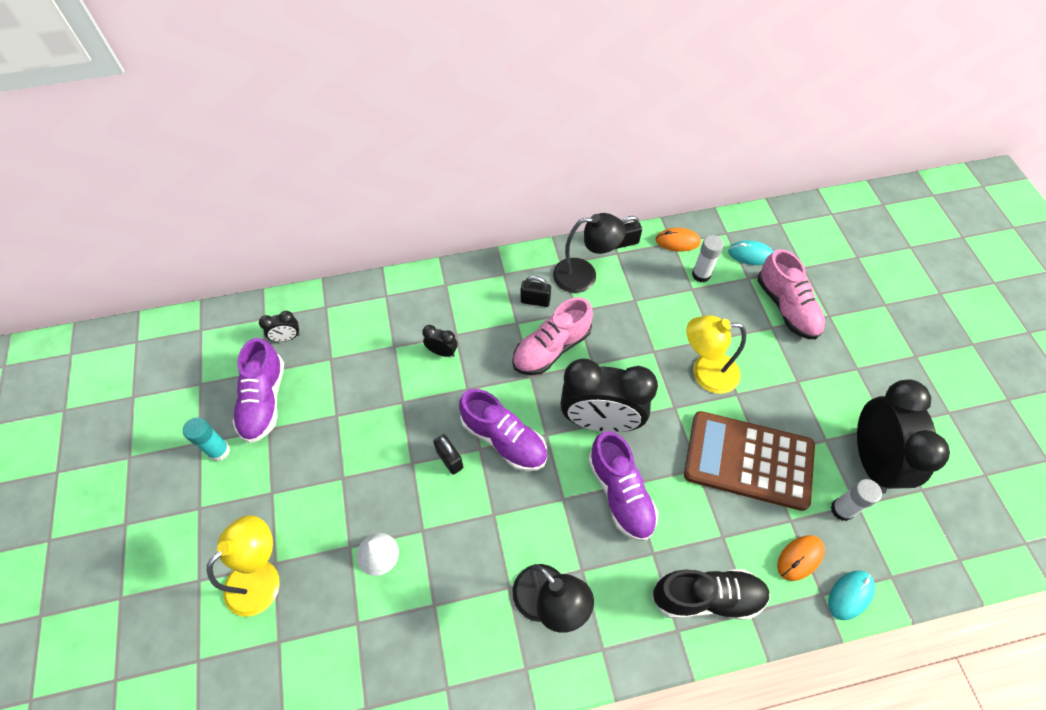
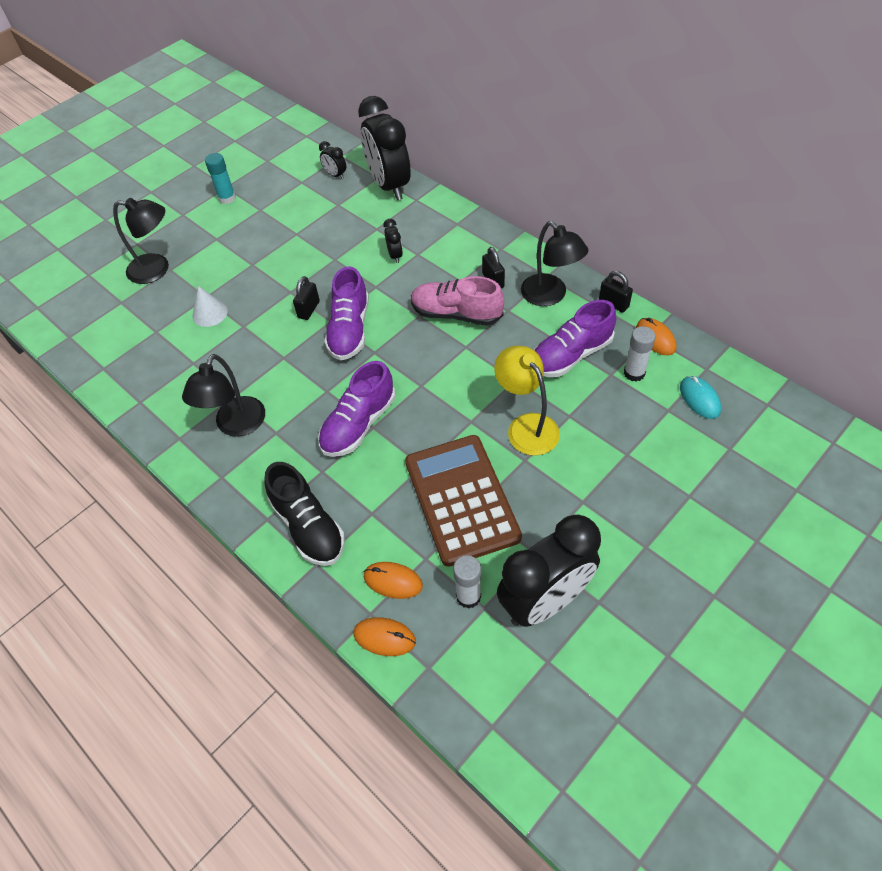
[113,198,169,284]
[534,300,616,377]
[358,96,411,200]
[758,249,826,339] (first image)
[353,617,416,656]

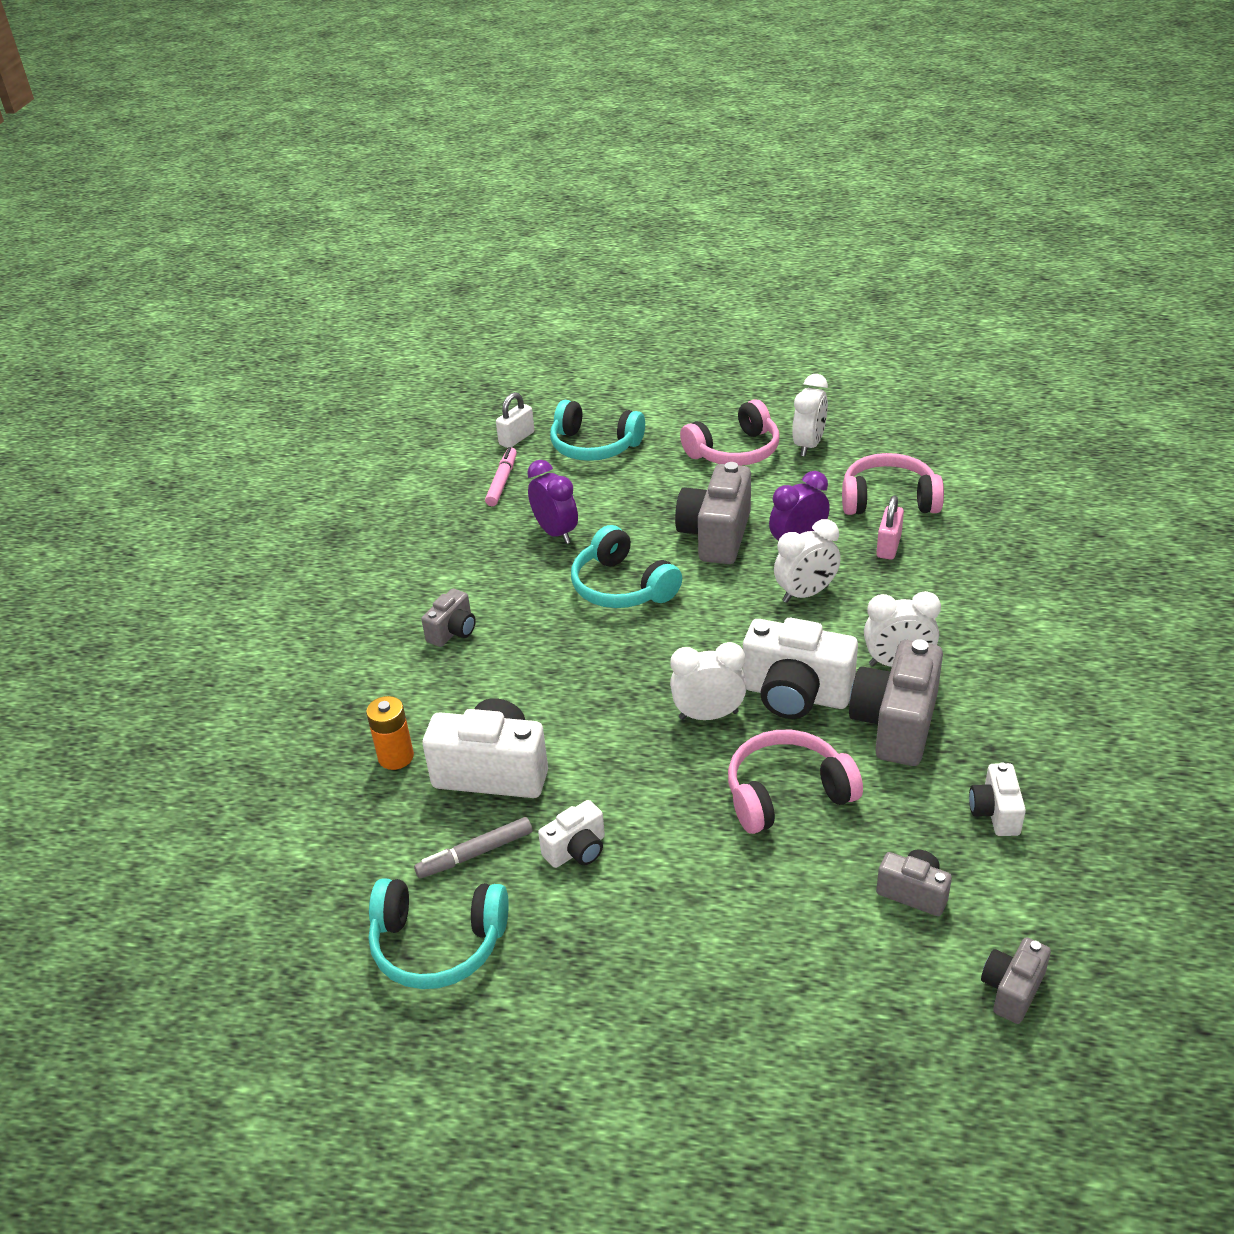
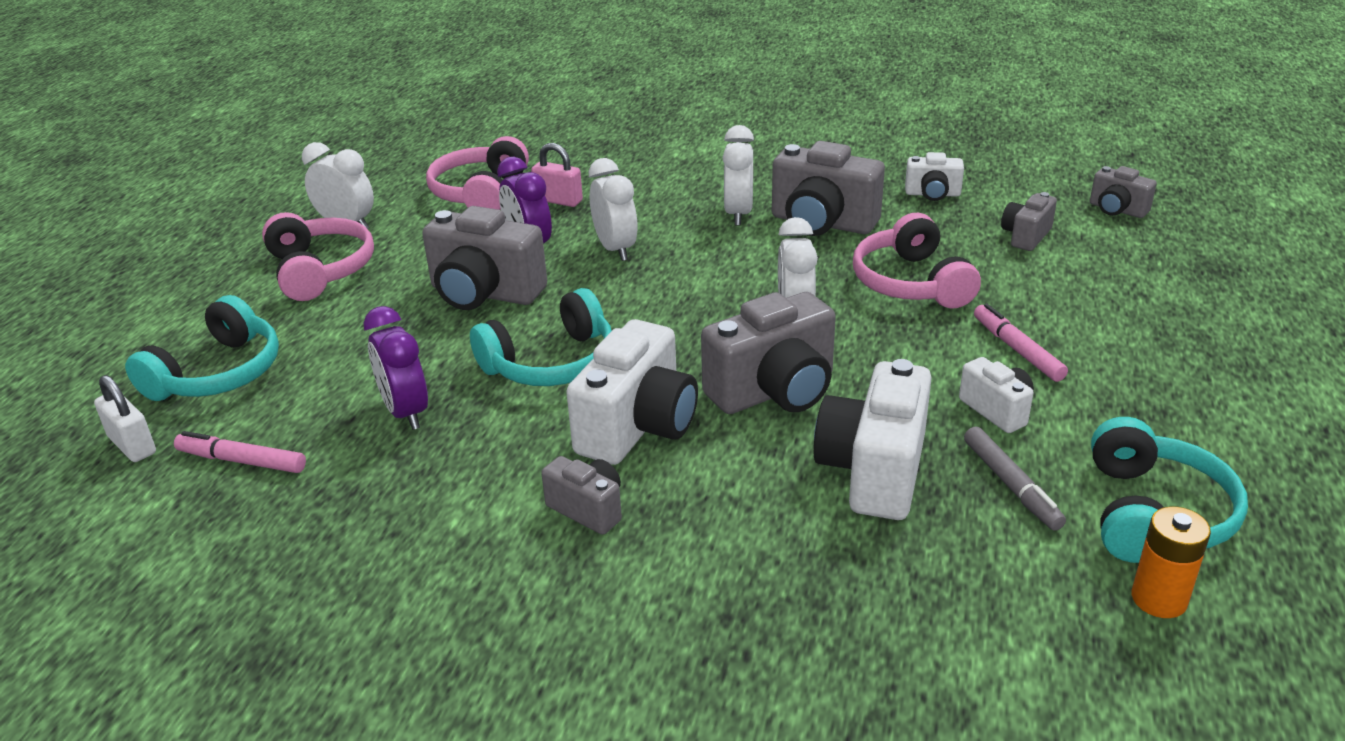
[1132,506,1211,618]
[364,306,428,430]
[566,319,698,465]
[701,292,836,414]
[974,304,1068,382]

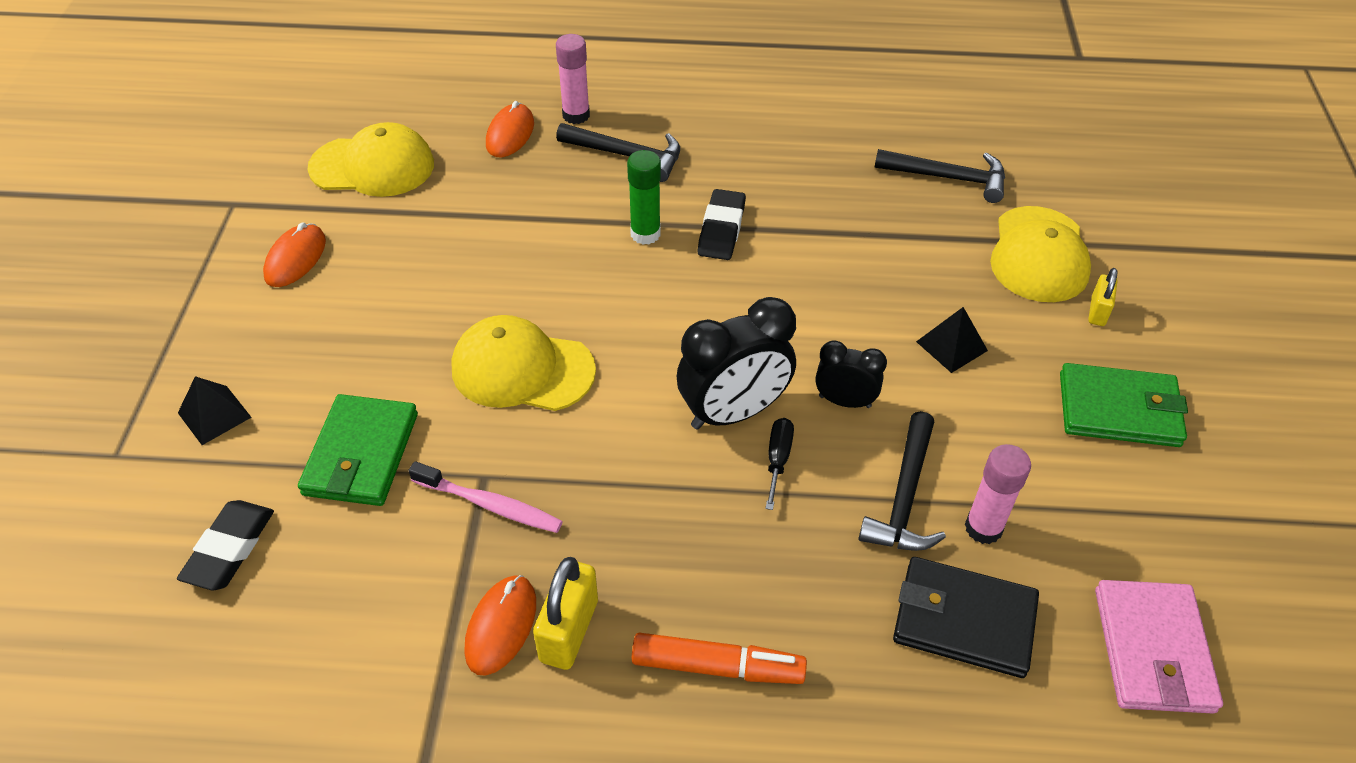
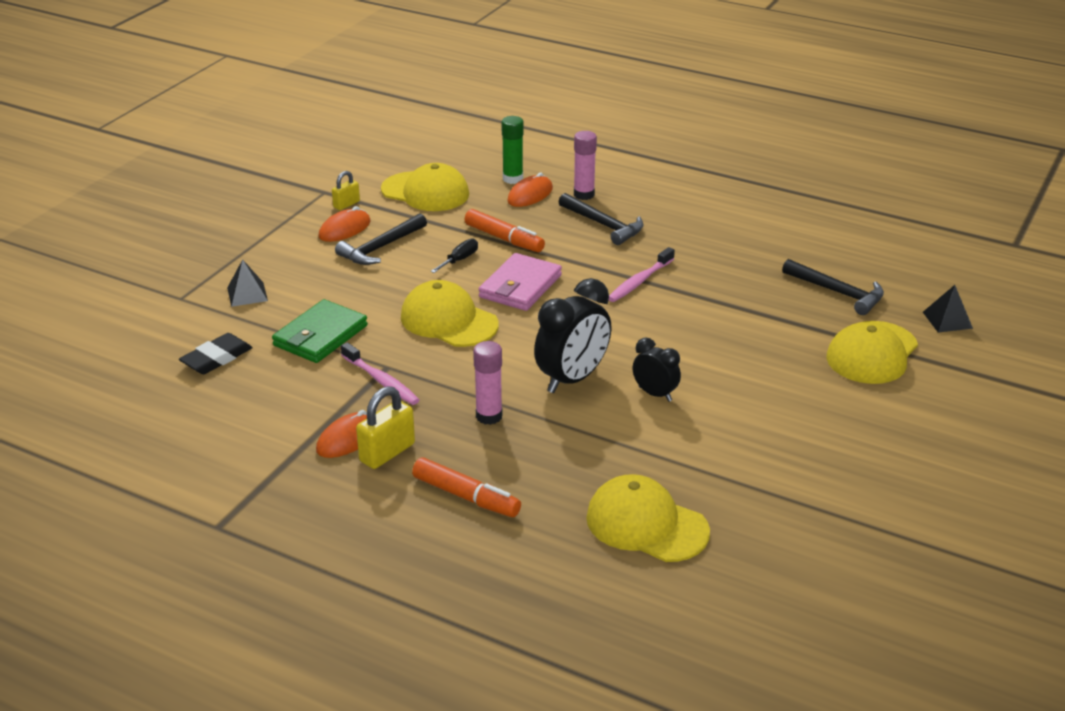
[501,116,524,184]
[534,278,611,393]
[609,247,675,302]
[431,238,478,273]
[335,213,427,265]
[586,474,710,562]
[923,285,973,333]
[473,341,503,425]
[1060,363,1188,447] (first image)
[332,171,360,210]
[479,253,562,311]
[464,209,545,252]

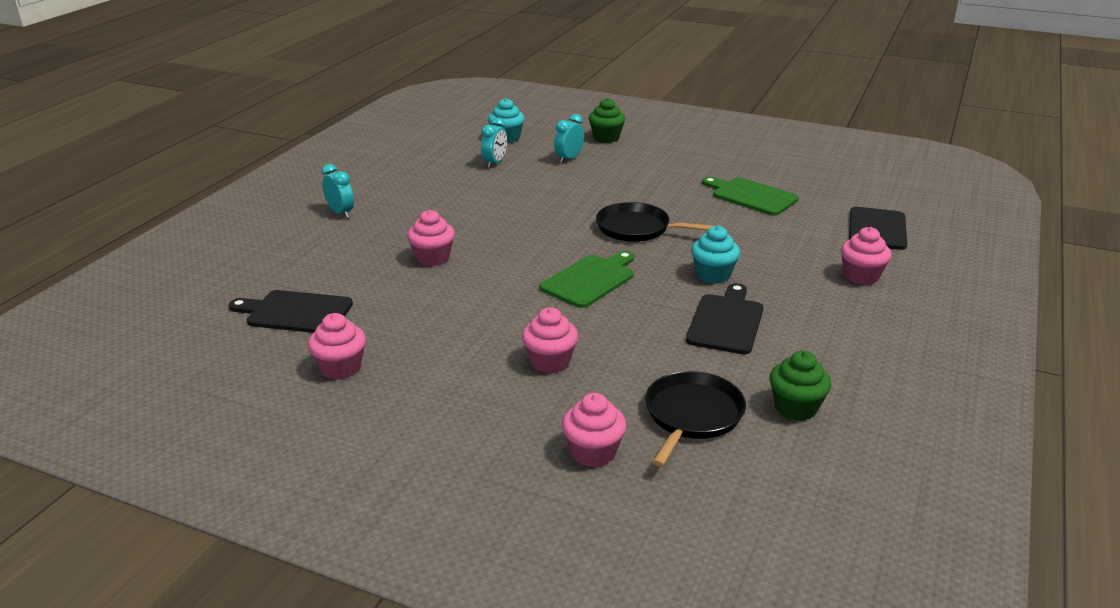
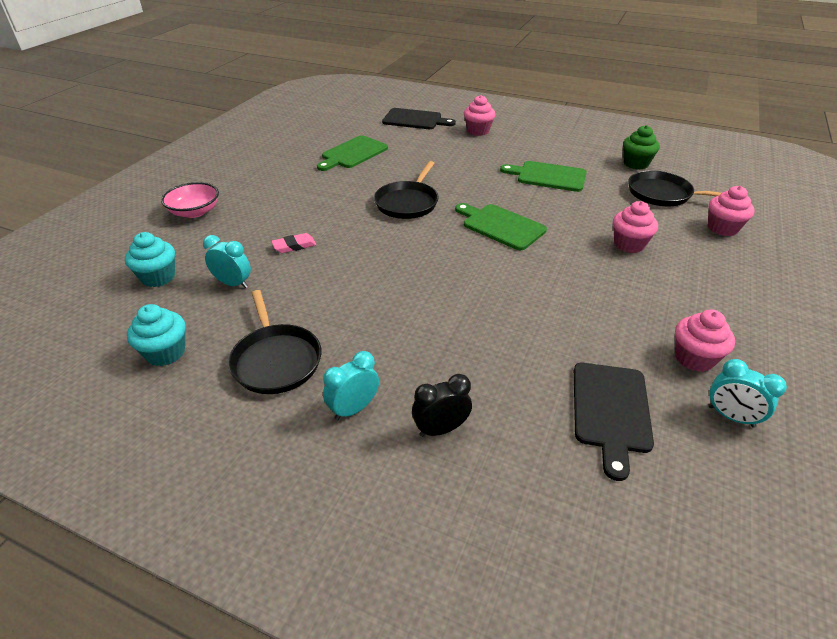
[407,210,455,266] (first image)
[708,359,787,428]
[161,182,219,218]
[500,161,587,192]
[127,304,186,366]
[228,290,321,394]
[271,233,316,253]
[412,374,472,437]

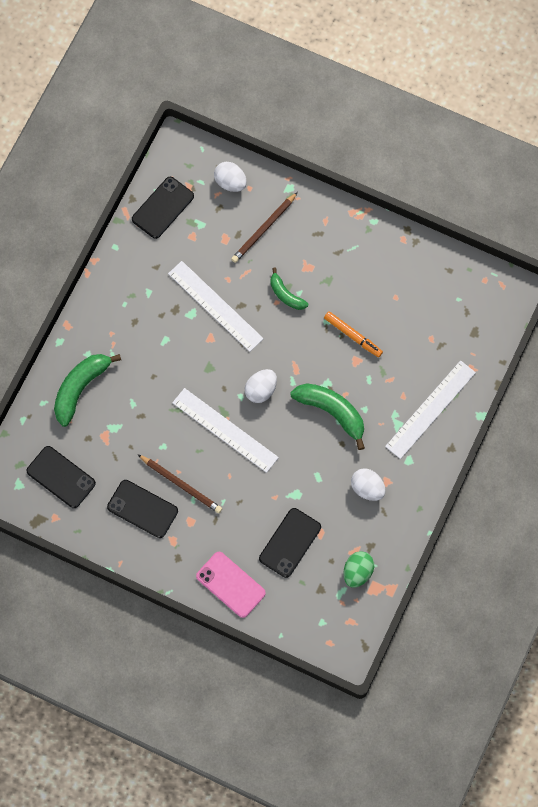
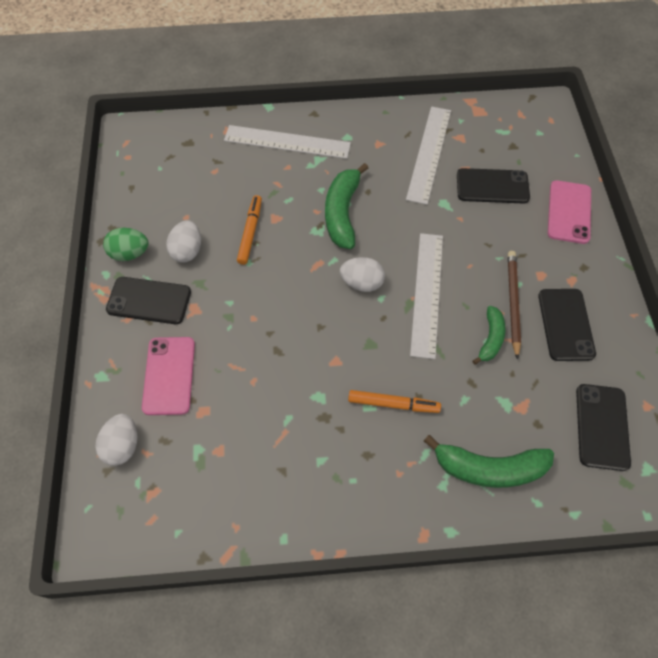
[106,277,191,324]
[406,106,451,205]
[142,337,195,415]
[473,306,506,365]
[103,228,149,261]
[166,220,201,262]
[348,390,441,413]

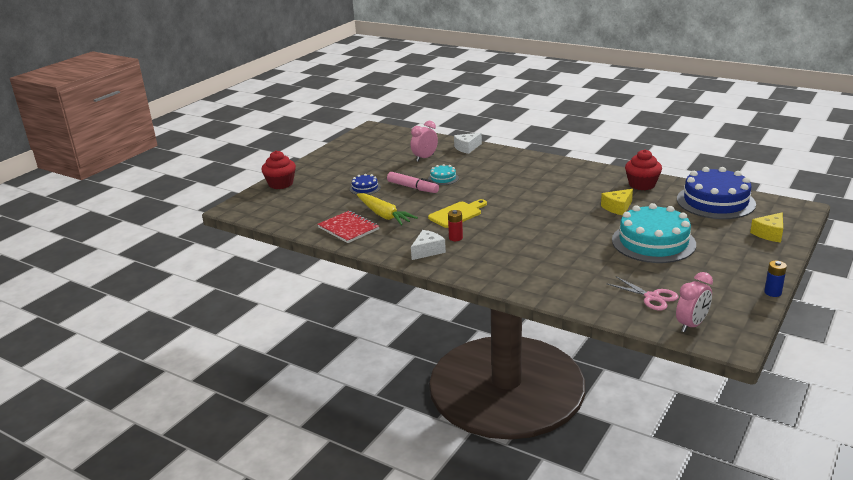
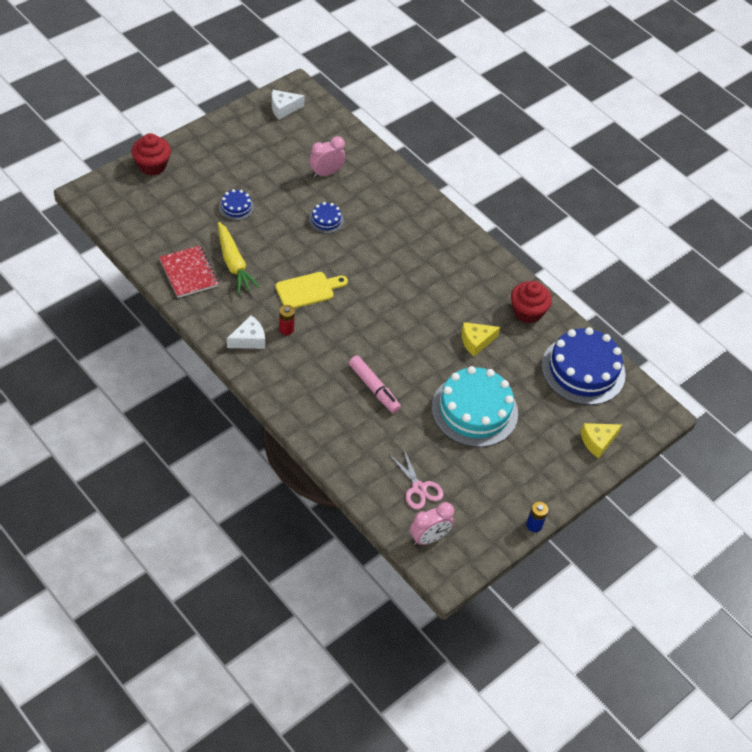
[349,356,401,413]
[309,202,344,234]
[272,90,305,119]

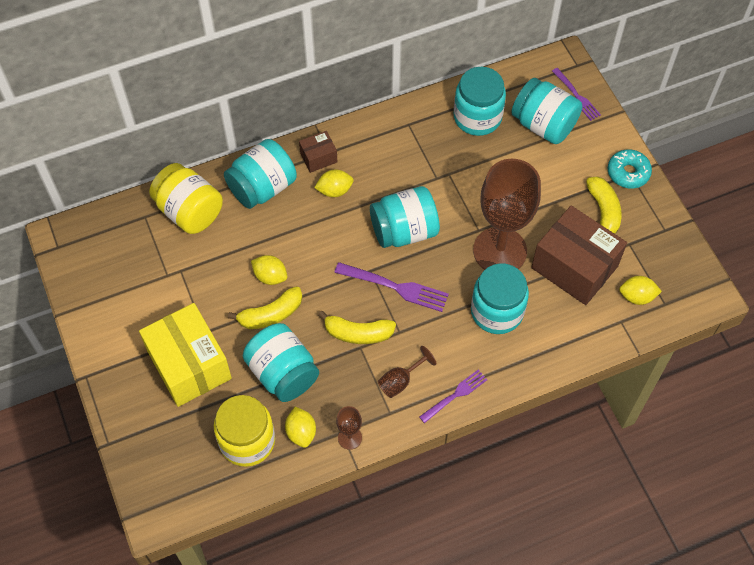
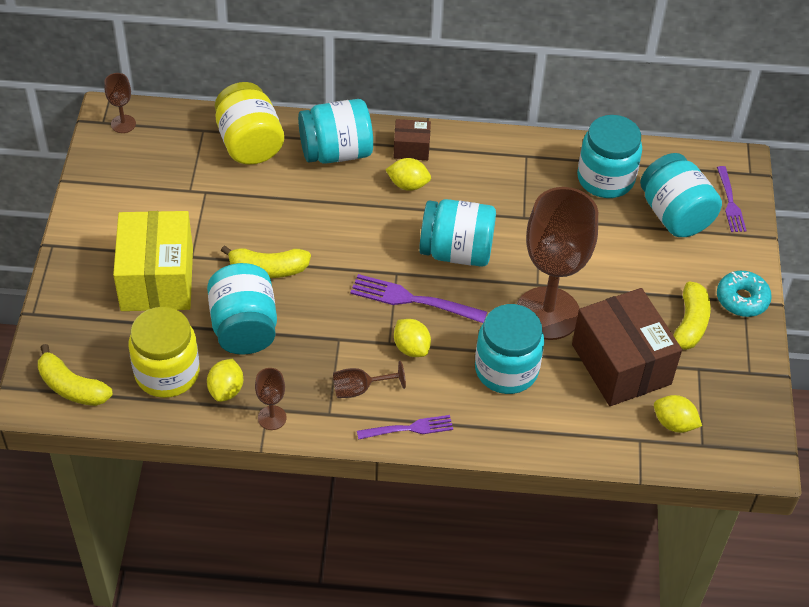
[394,319,431,357]
[38,344,113,406]
[350,274,487,323]
[104,73,136,133]

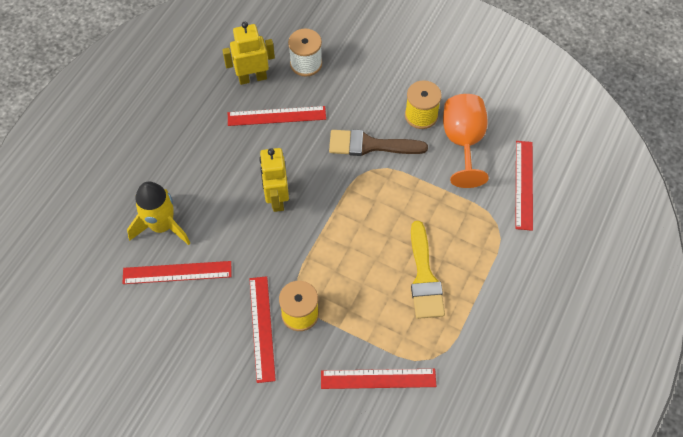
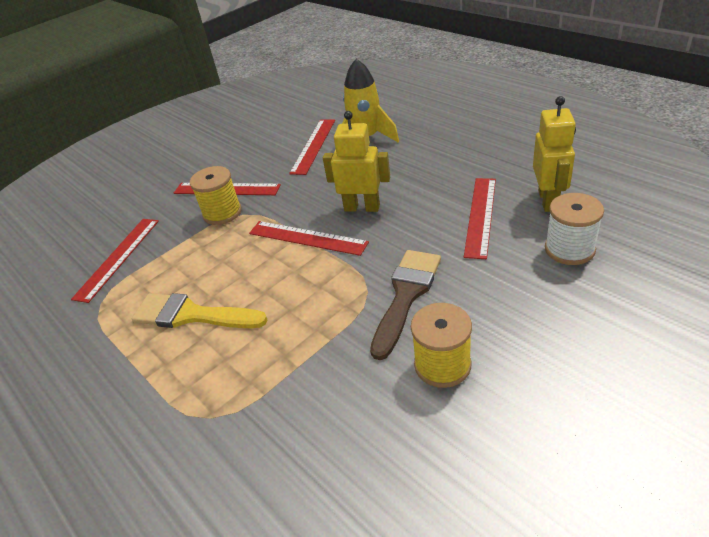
[443,94,489,188] (first image)
[249,221,369,256]

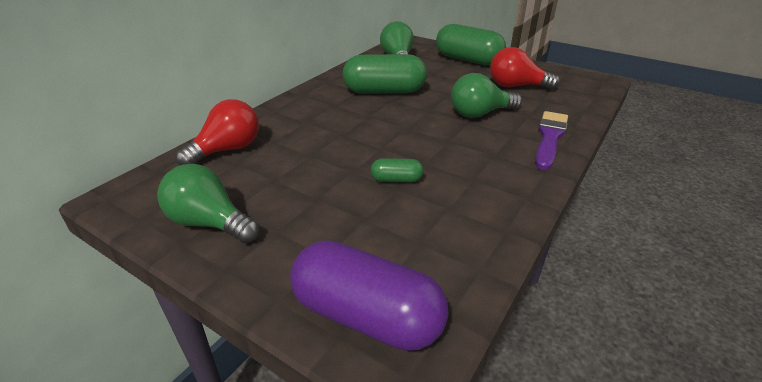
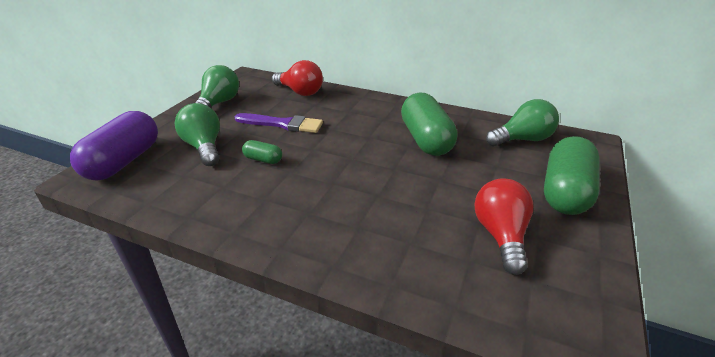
[242,140,282,164]
[175,103,220,166]
[235,113,323,133]

